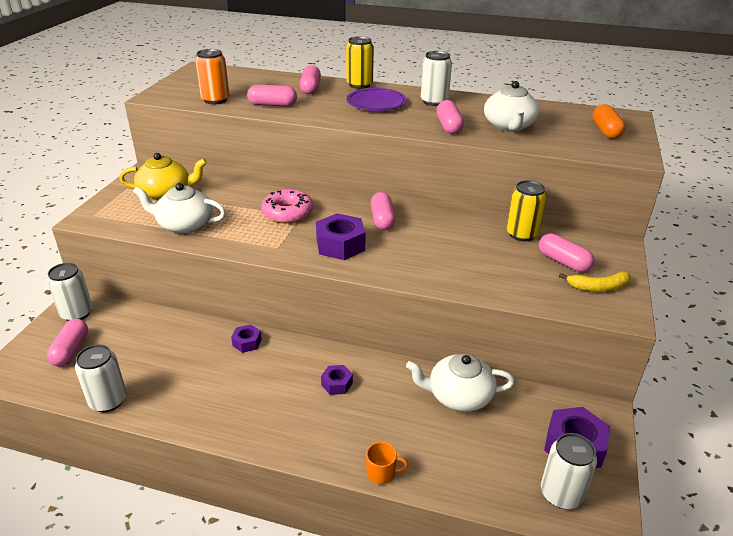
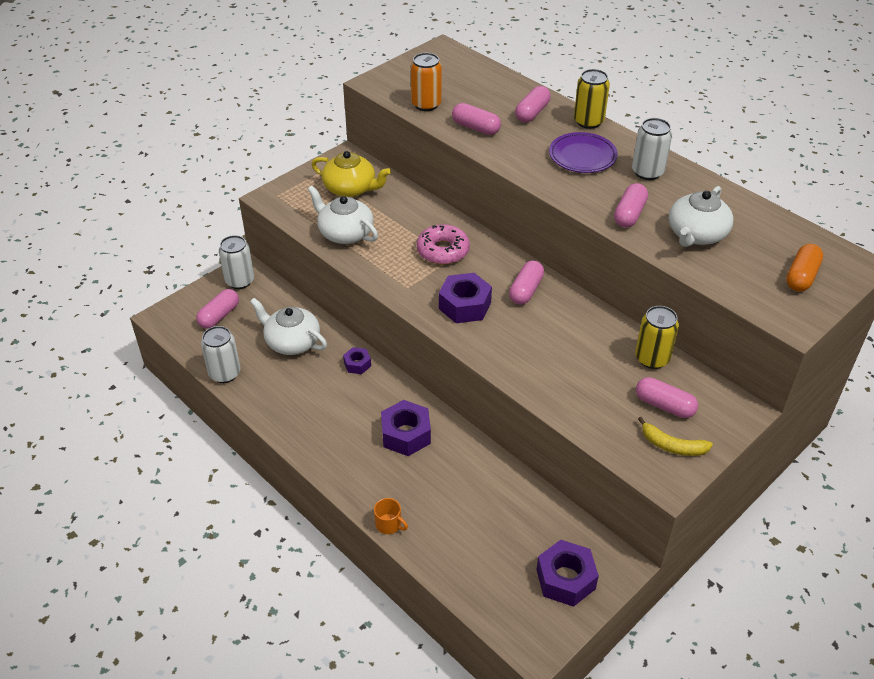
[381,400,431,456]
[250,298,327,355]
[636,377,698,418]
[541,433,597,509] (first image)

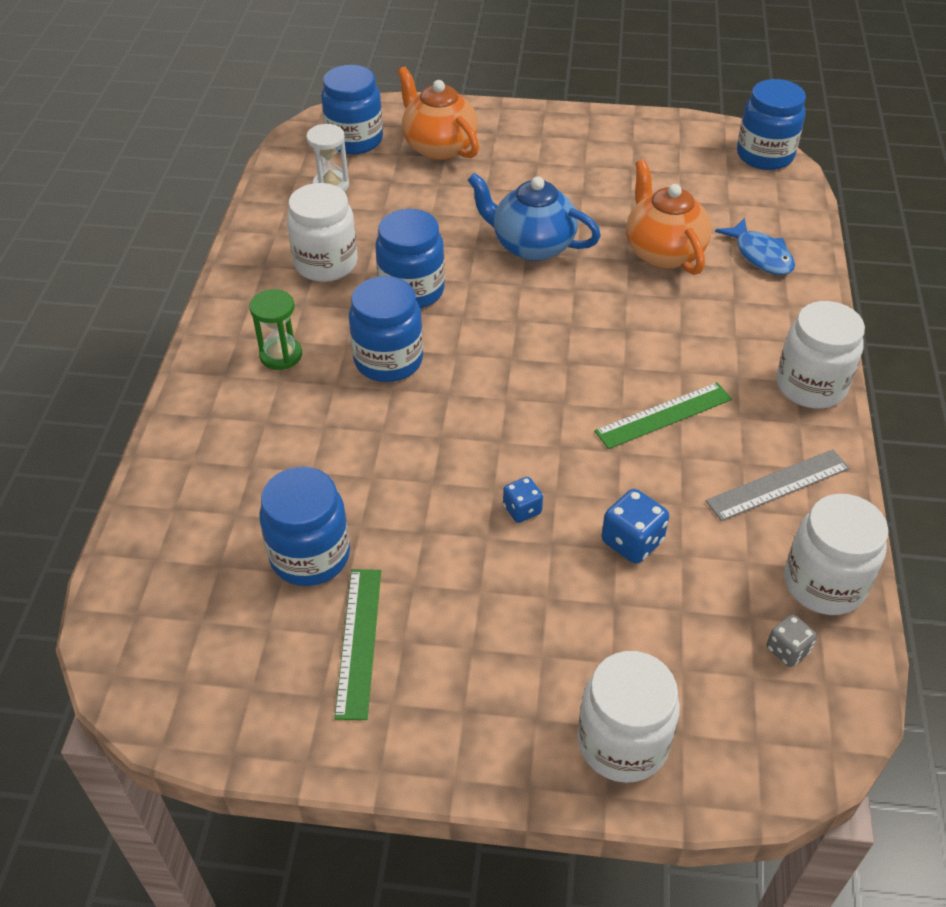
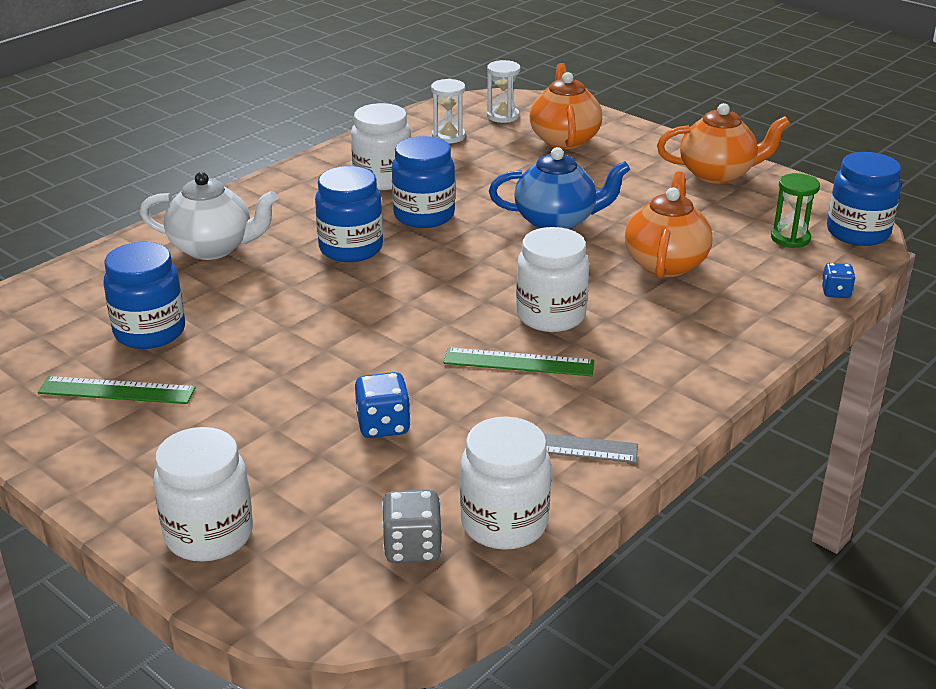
[771,173,820,248]
[487,60,521,123]
[38,376,196,404]
[489,147,630,230]
[821,263,856,298]
[715,218,795,275] (first image)
[382,490,443,563]
[516,227,589,332]
[140,172,278,260]
[657,103,790,184]

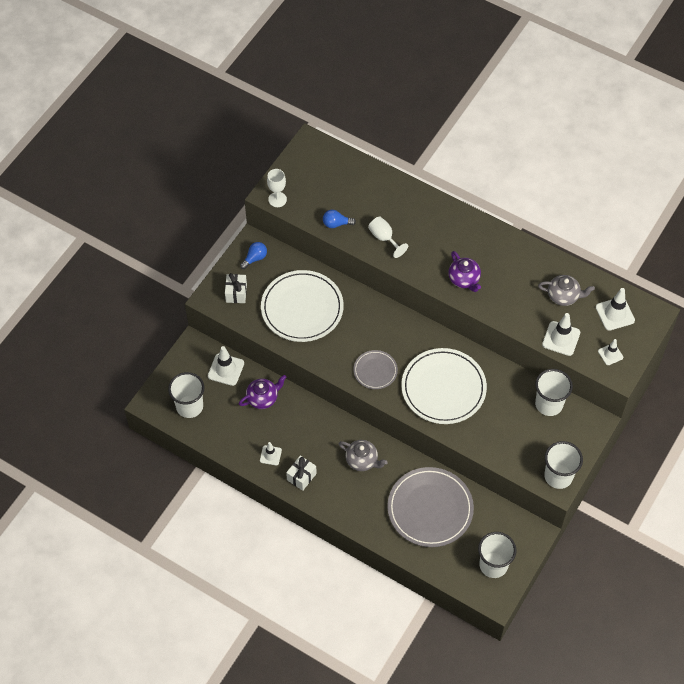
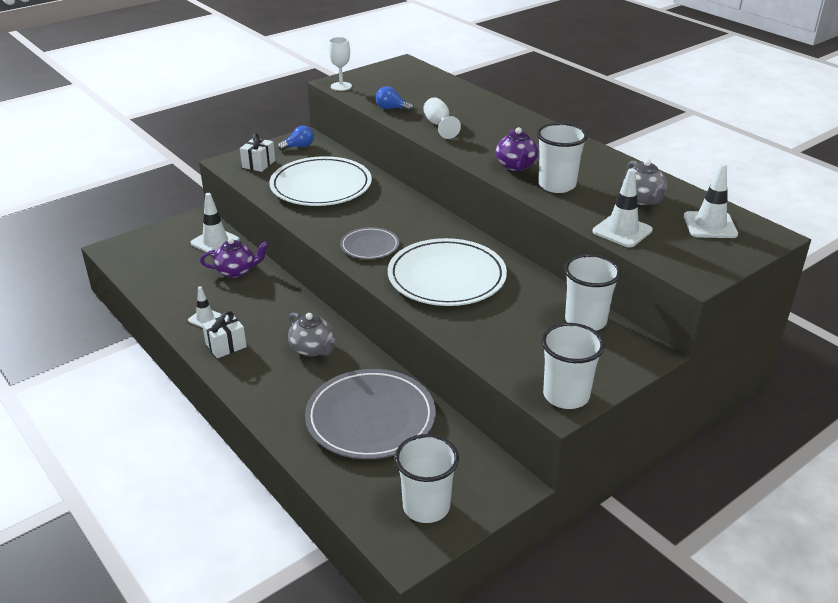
[537,123,588,193]
[621,159,667,205]
[598,339,623,365] (first image)

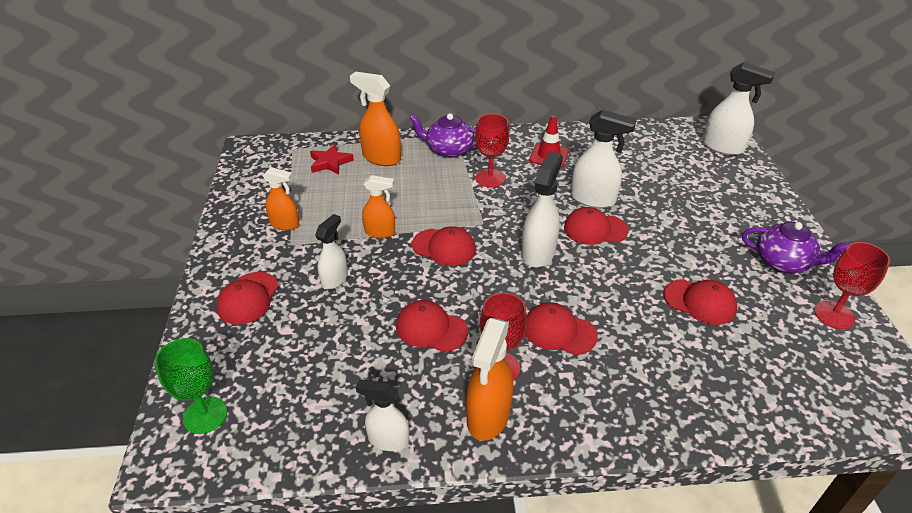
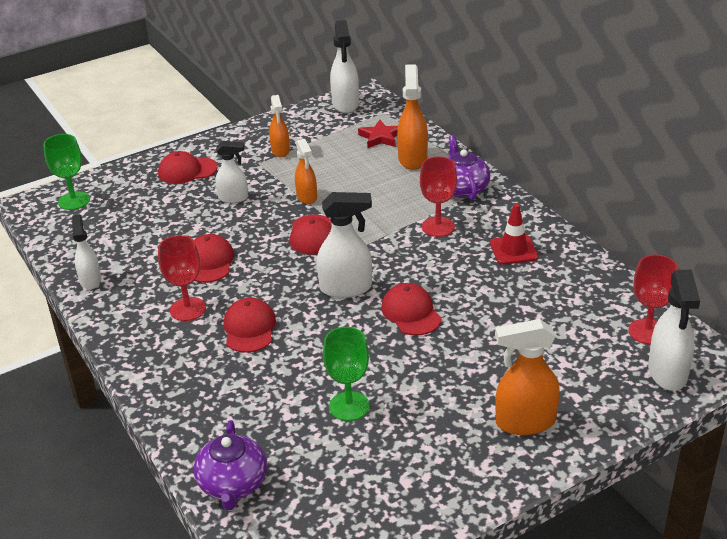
[495,319,560,435]
[330,20,359,113]
[323,327,369,421]
[194,420,267,510]
[628,255,678,345]

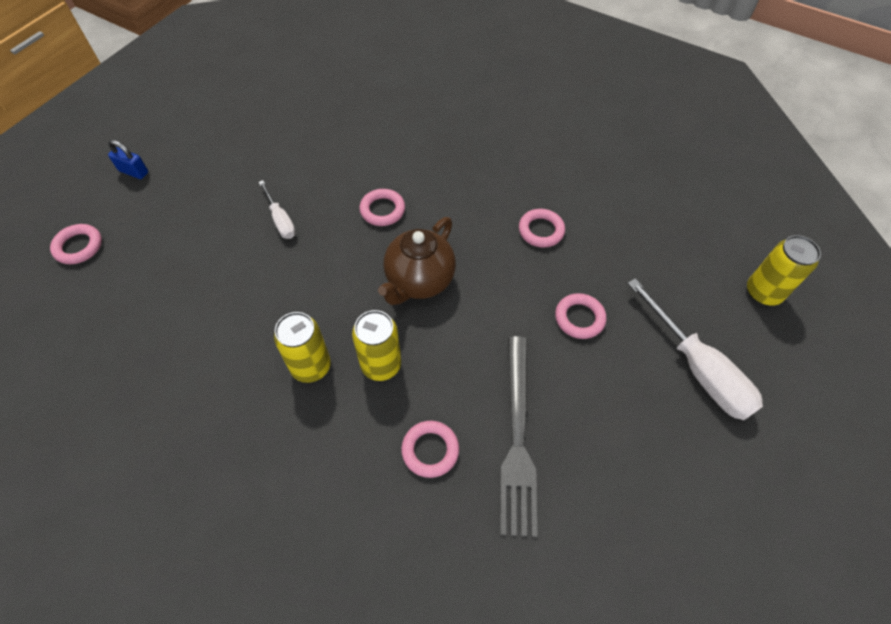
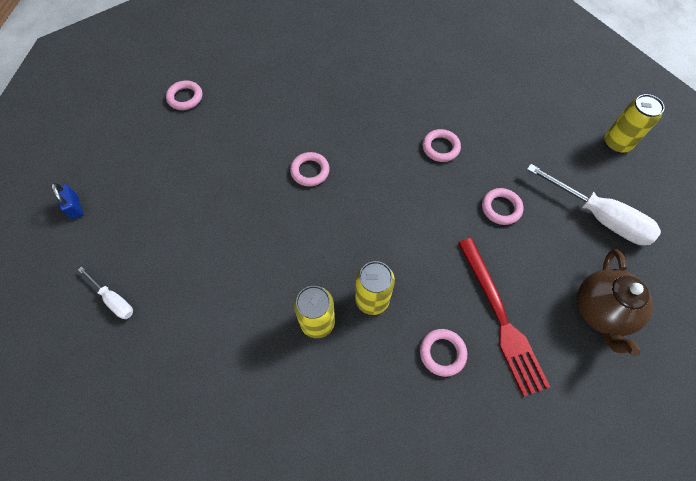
[166,80,202,110]
[51,183,83,219]
[78,266,133,319]
[577,249,653,357]
[458,238,550,397]

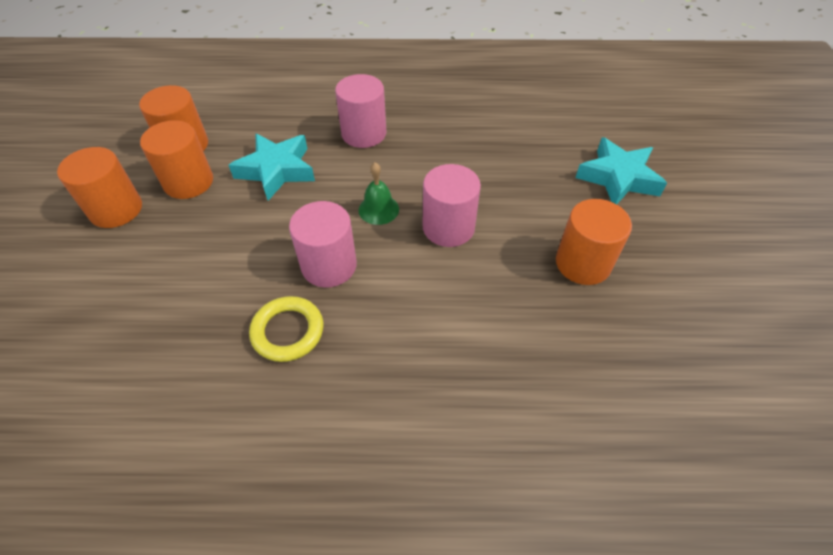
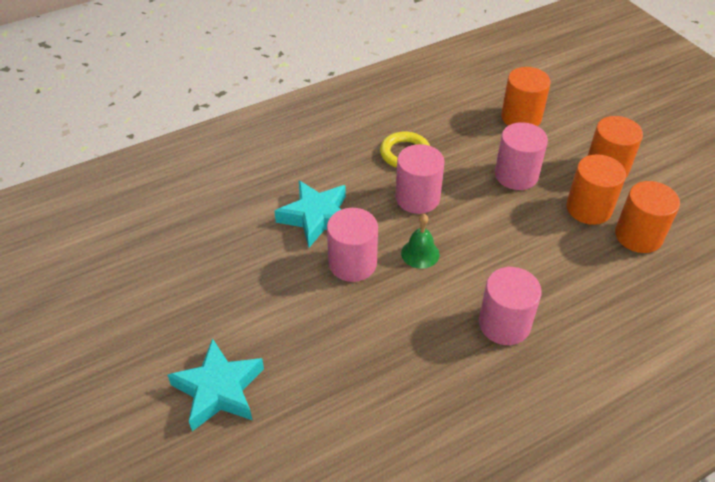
[275,180,346,247]
[501,67,551,126]
[495,122,548,190]

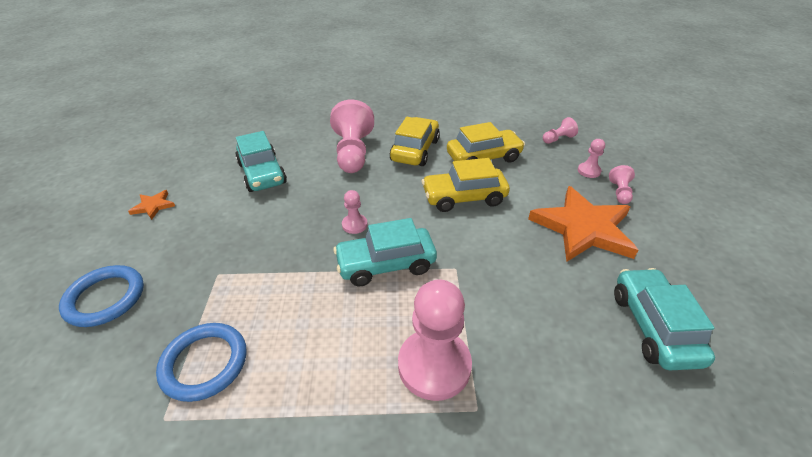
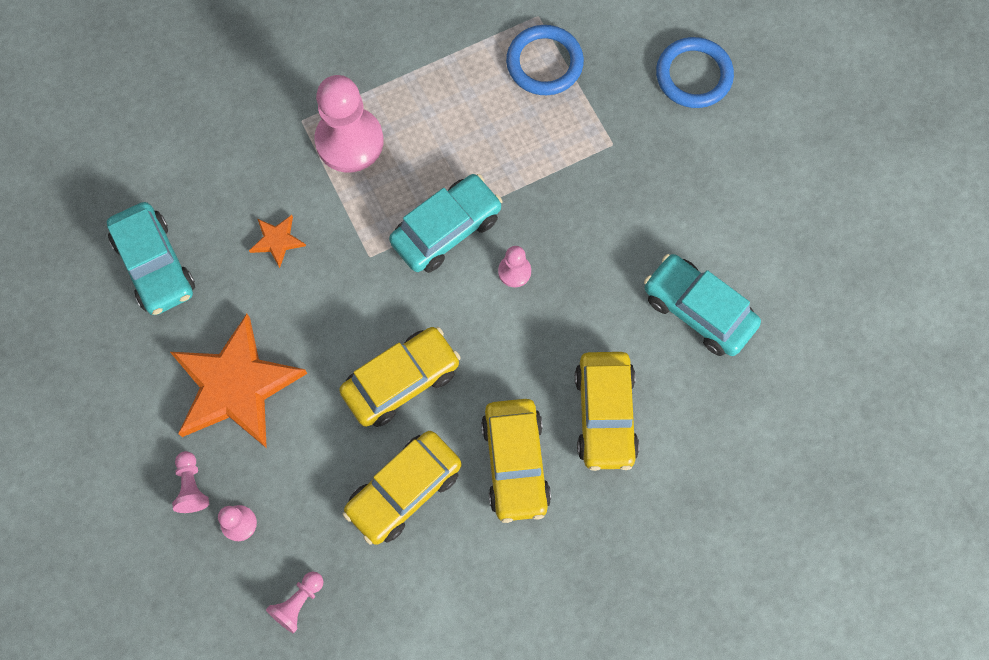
[249,215,306,268]
[575,352,639,471]

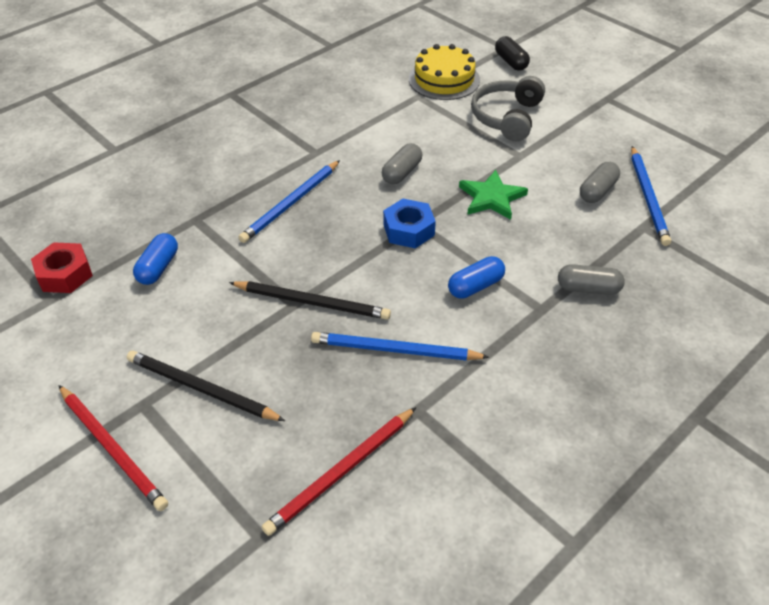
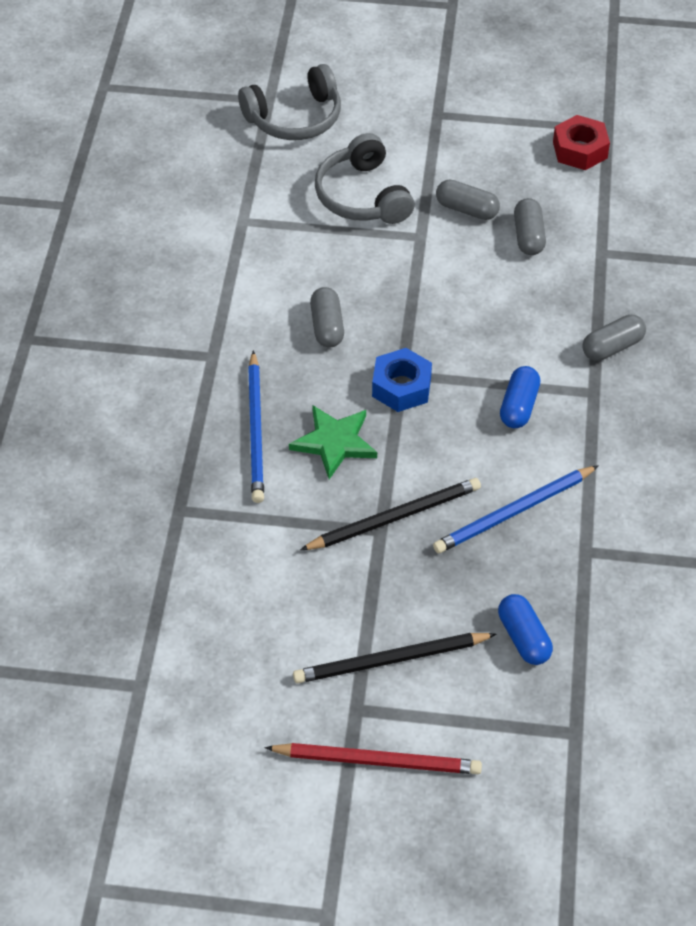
[553,115,610,170]
[498,594,553,665]
[262,407,416,536] (first image)
[409,44,480,100] (first image)
[289,405,377,479]
[238,64,341,140]
[631,146,671,246] (first image)
[436,179,500,220]

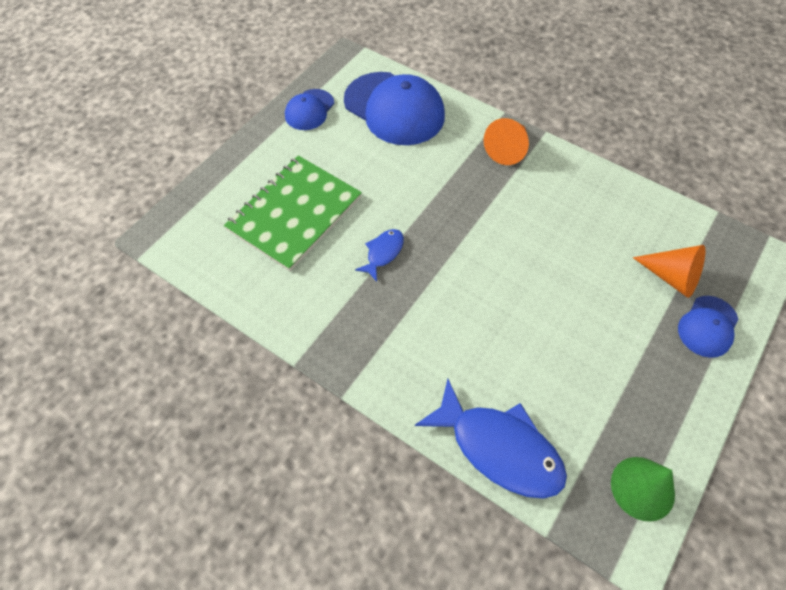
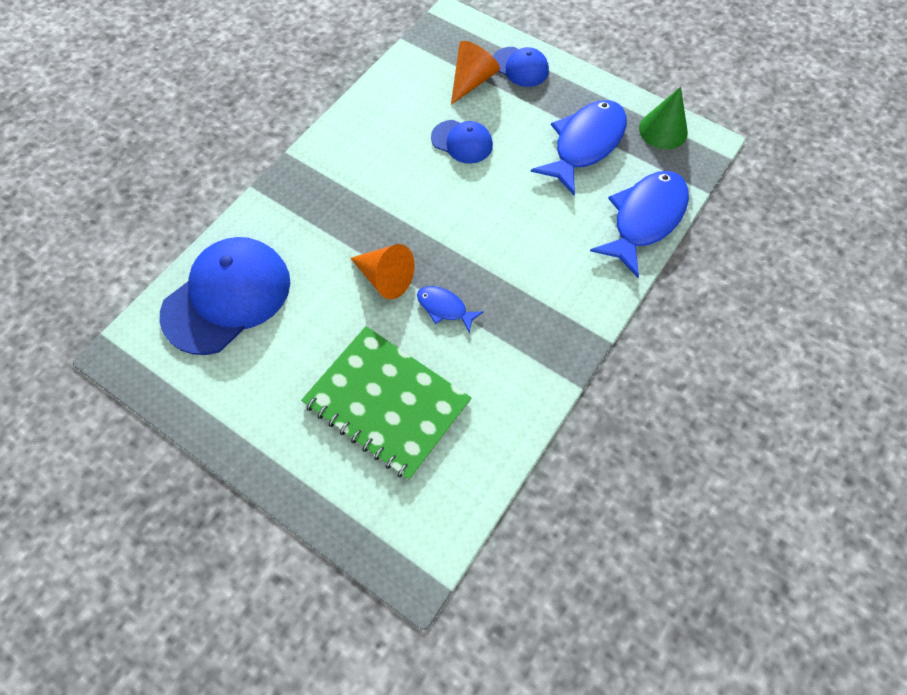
[431,120,493,164]
[350,244,415,299]
[531,100,627,195]

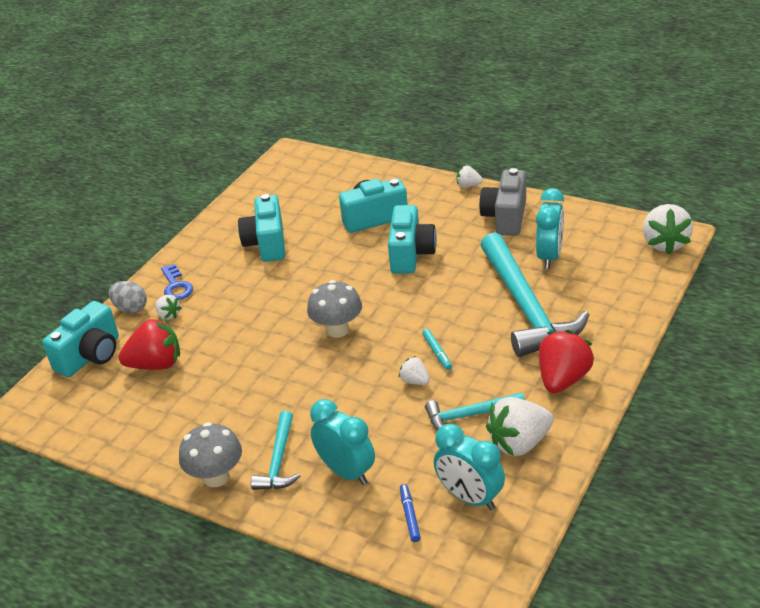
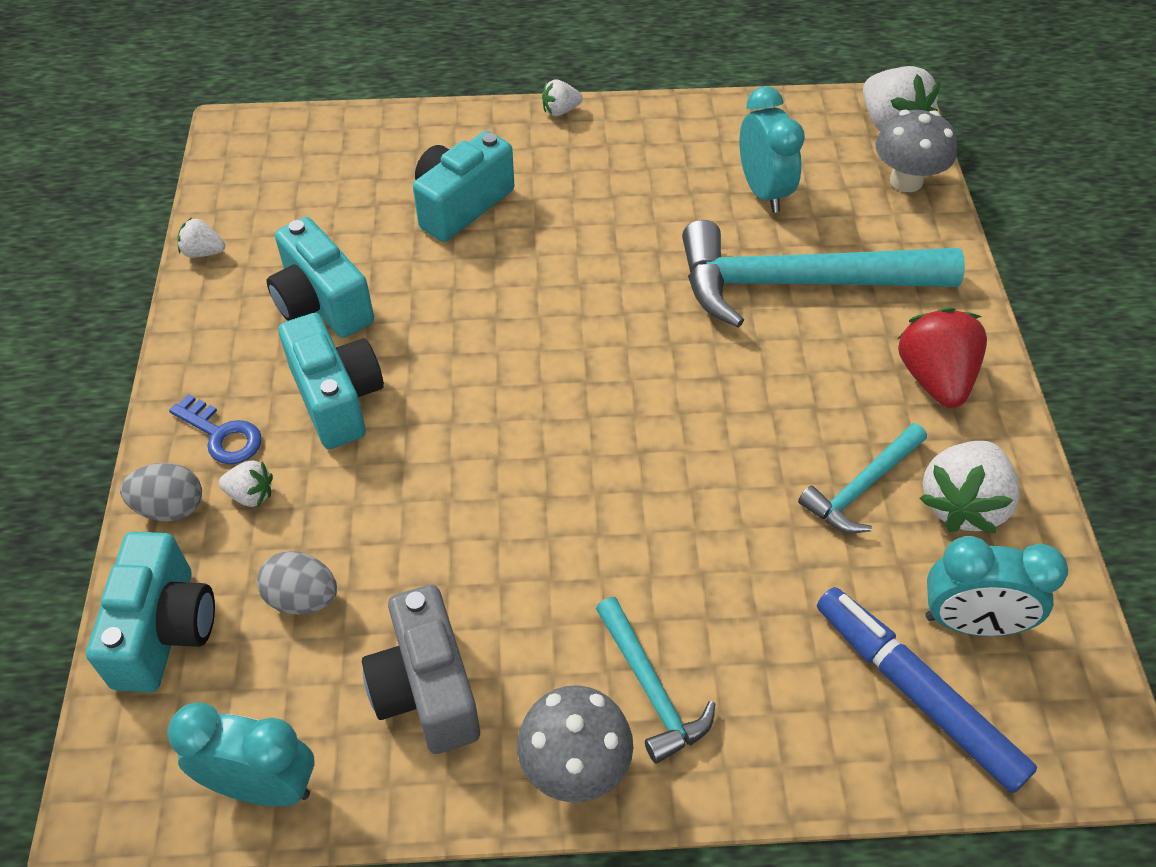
[257,551,337,614]
[875,110,957,192]
[167,702,315,806]
[279,313,384,449]
[178,218,225,258]
[817,587,1037,793]
[422,329,452,370] (first image)
[362,585,480,754]
[682,220,965,328]

